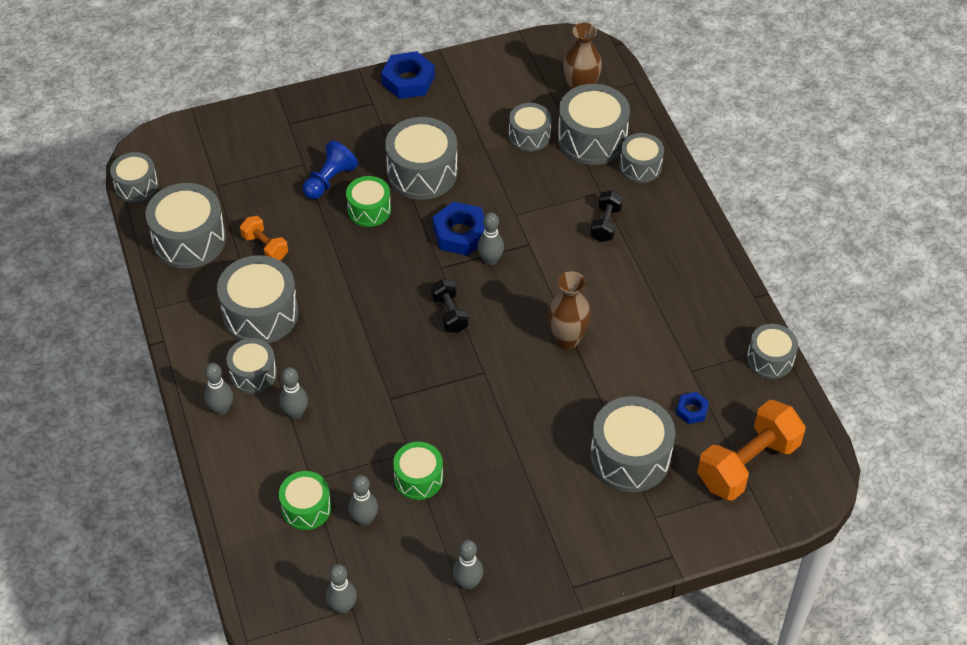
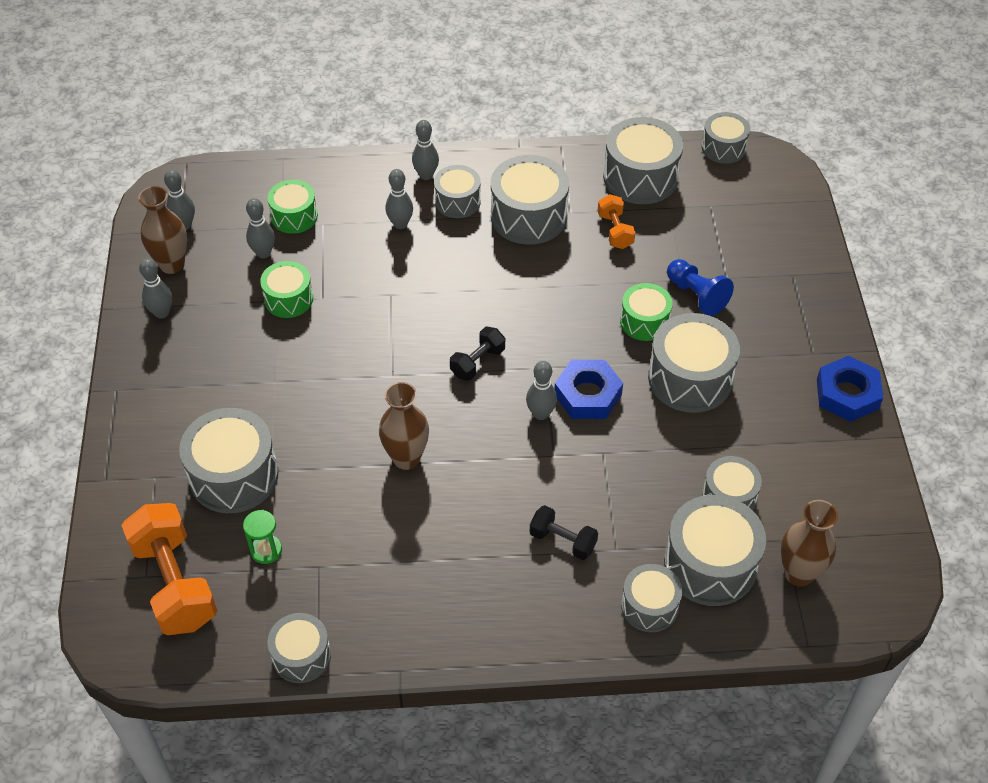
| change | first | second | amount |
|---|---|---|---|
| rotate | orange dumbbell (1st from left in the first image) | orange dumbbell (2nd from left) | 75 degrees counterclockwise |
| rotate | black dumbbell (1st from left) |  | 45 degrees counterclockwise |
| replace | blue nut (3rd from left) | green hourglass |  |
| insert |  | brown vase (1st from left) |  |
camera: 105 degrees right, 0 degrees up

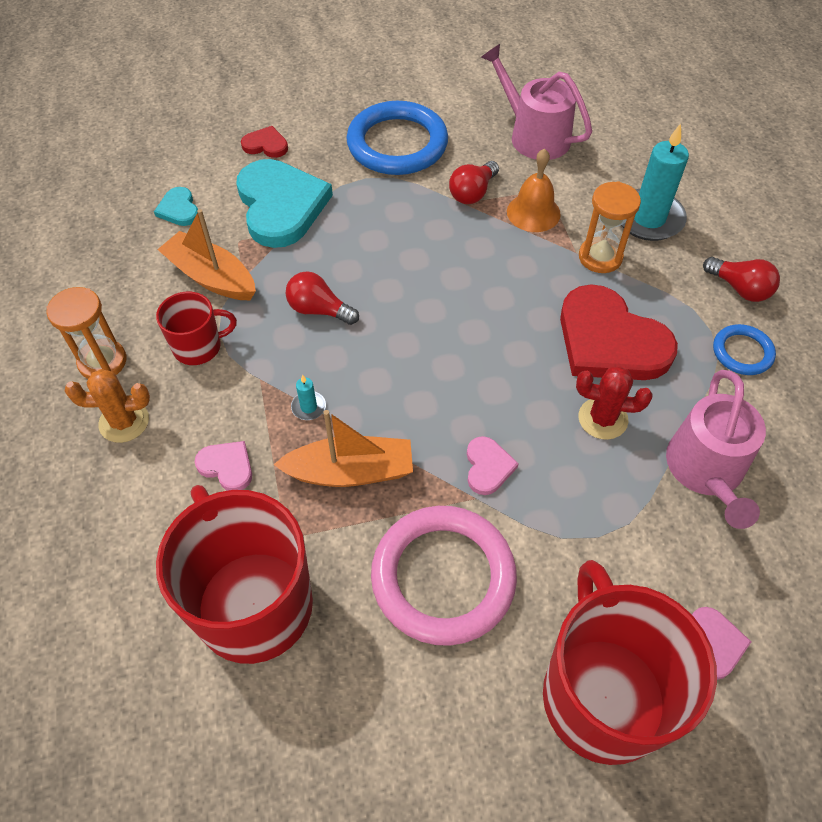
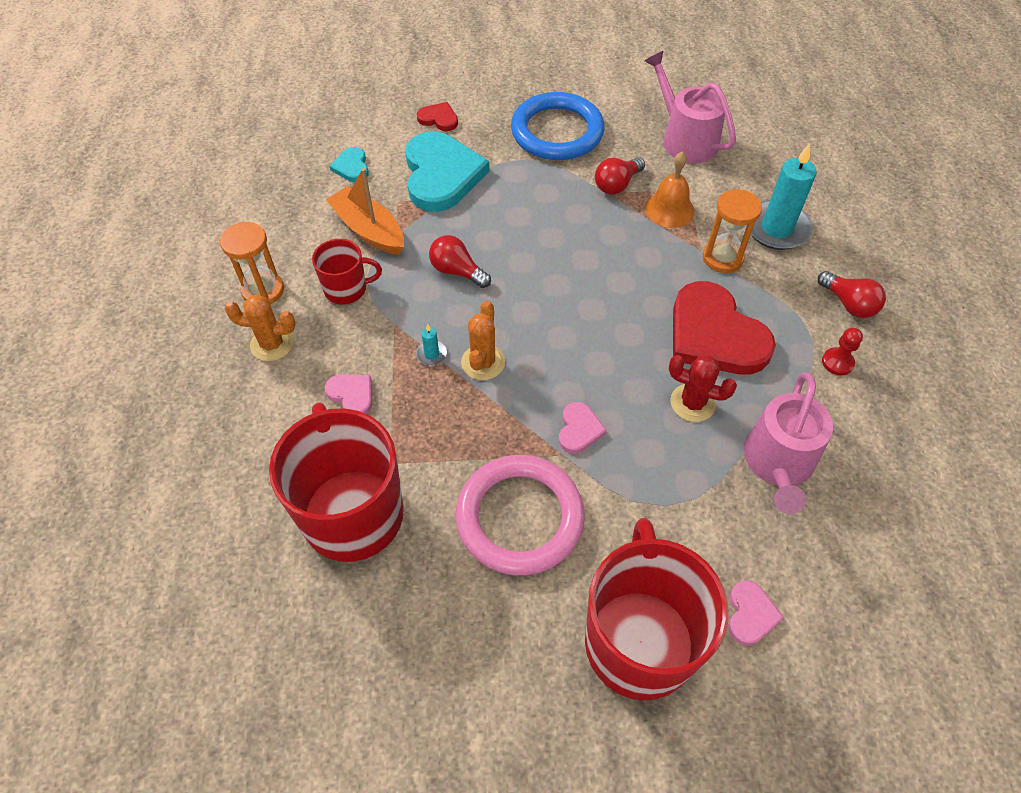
| change | first | second | amount |
|---|---|---|---|
| replace | blue ring (2nd from left) | red pawn |  |
| delete | orange boat (2nd from left) |  |  |
| insert |  | orange cactus (2nd from left) |  |
camera: 10 degrees right, 0 degrees up

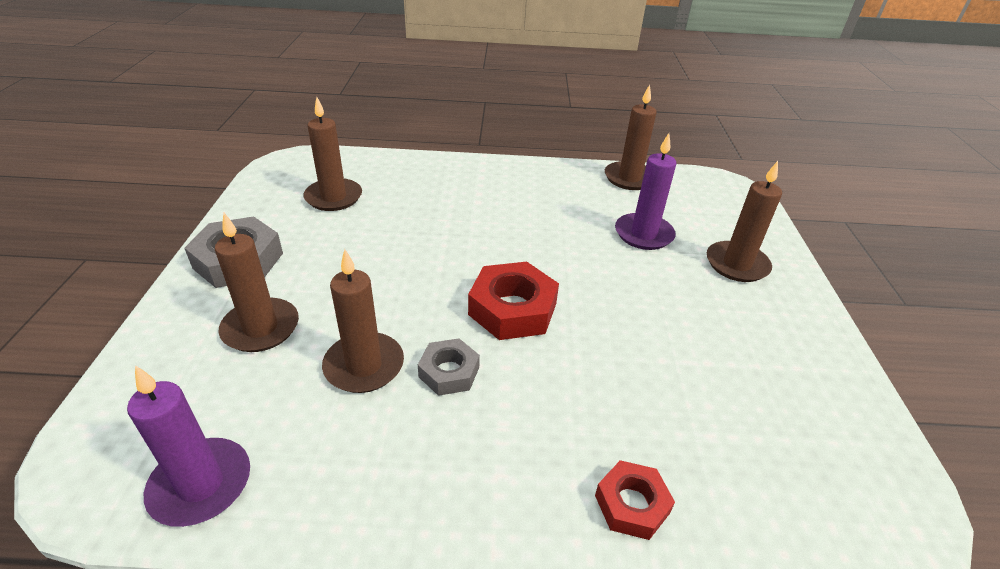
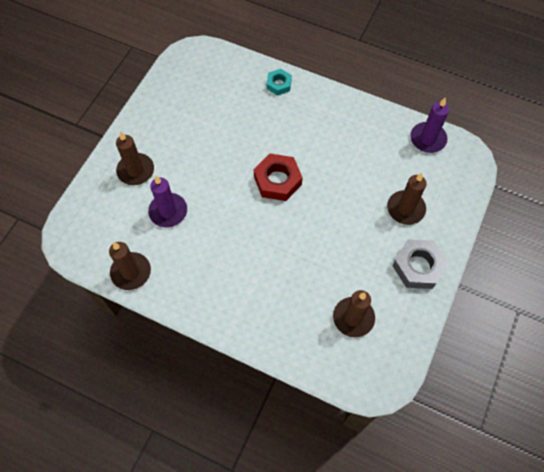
| change | first | second | amount |
|---|---|---|---|
| delete | brown candle (3rd from left) |  |  |
| delete | grey nut (2nd from left) |  |  |
| recolor | red nut (2nd from left) | turquoise nut |  |
camera: 155 degrees left, 25 degrees up

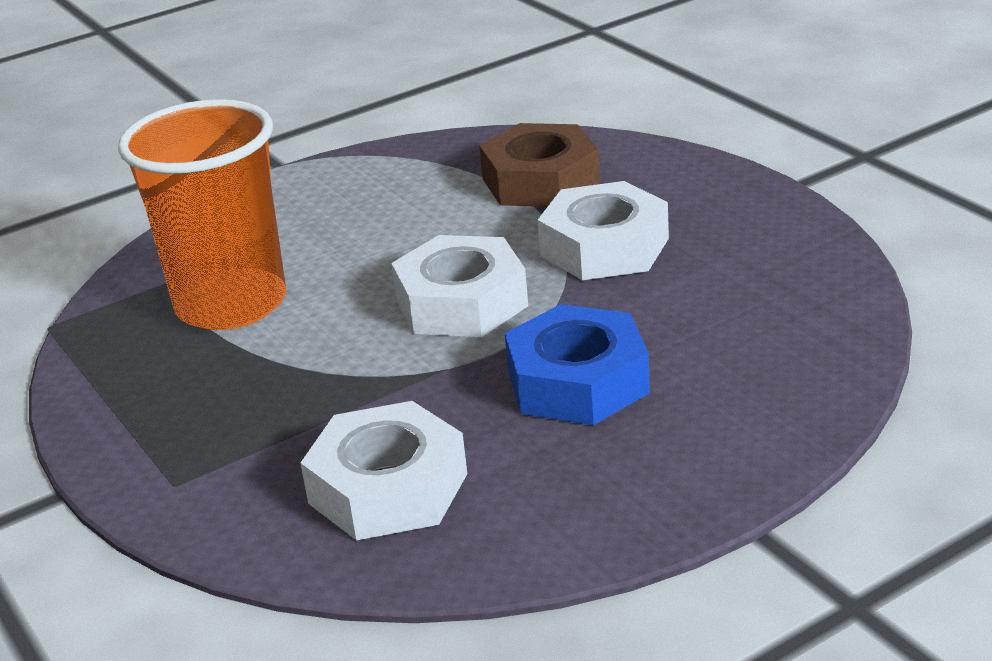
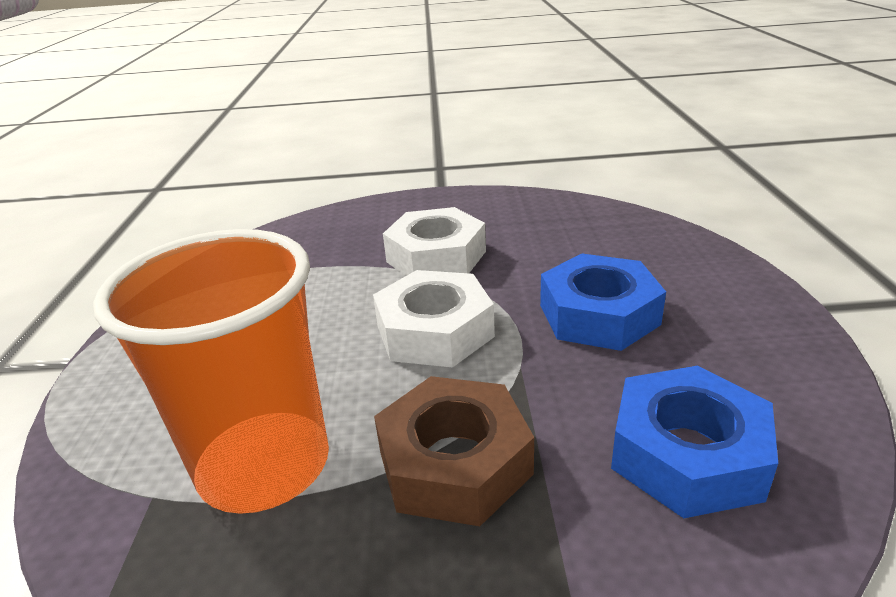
| change | first | second | amount |
|---|---|---|---|
| move | brown nut |  |  |
| recolor | white nut (1st from left) | blue nut (2nd from left) |  |
camera: 60 degrees left, 0 degrees up

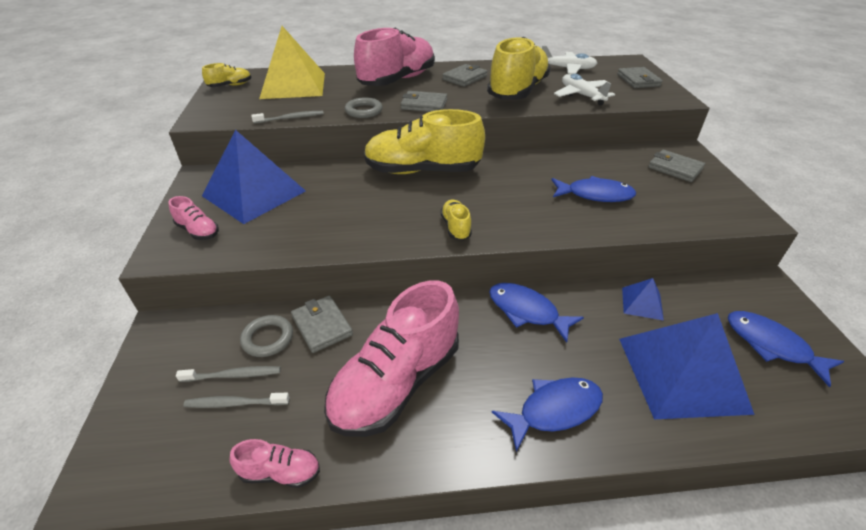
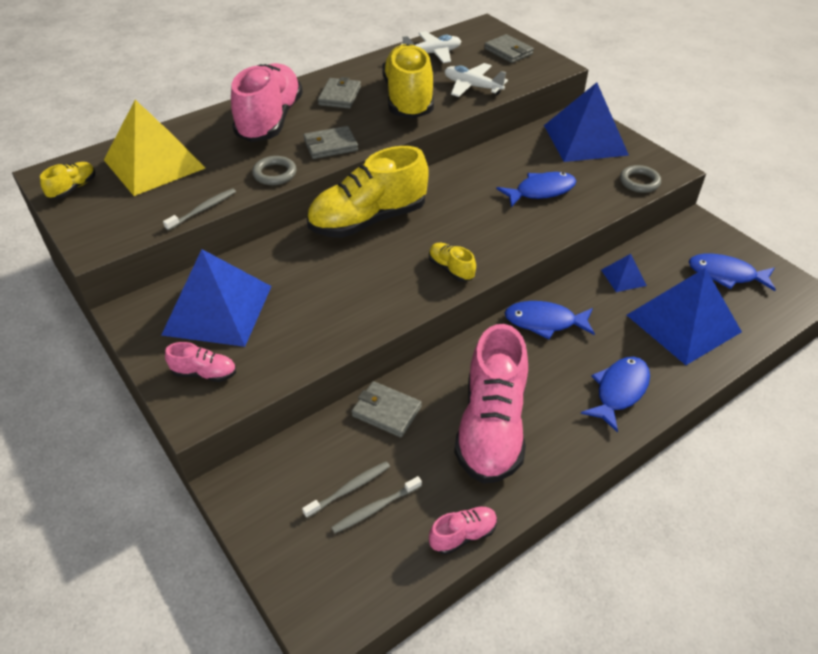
| change | first | second | amount |
|---|---|---|---|
| replace | grey wallet (5th from left) | blue pyramid (2nd from left) |  |
| move | grey ring (1st from left in the first image) | grey ring (2nd from left) |  |
camera: 30 degrees left, 5 degrees up

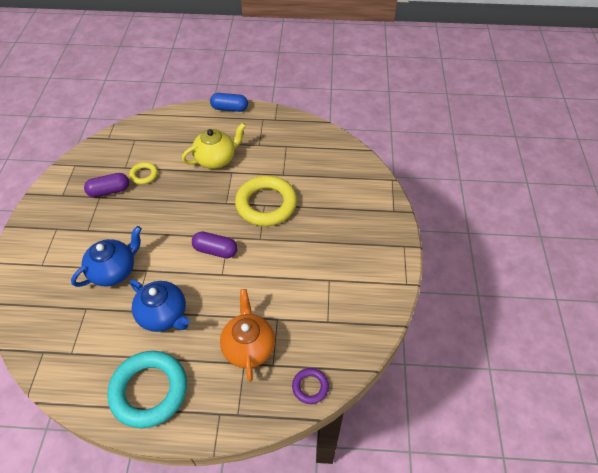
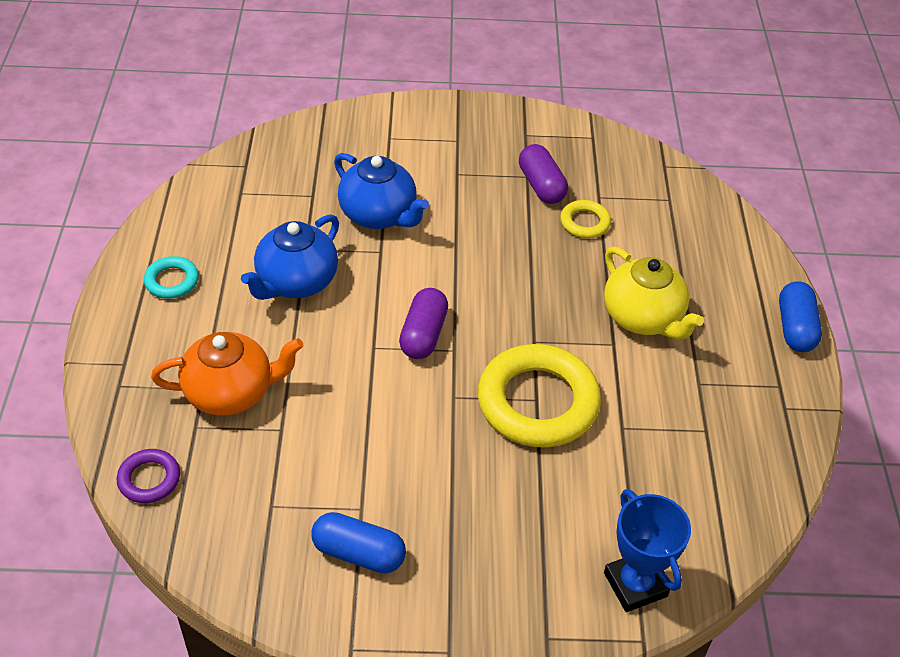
| change | first | second | amount |
|---|---|---|---|
| resize | turquoise ring |  | x0.47 |
| insert |  | blue trophy |  |
| insert |  | blue capsule (1st from left) |  |
camera: 85 degrees right, 5 degrees down

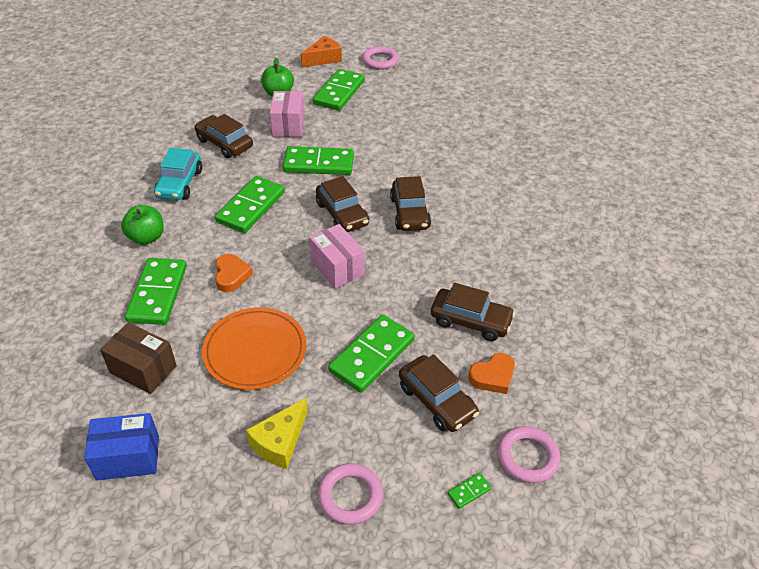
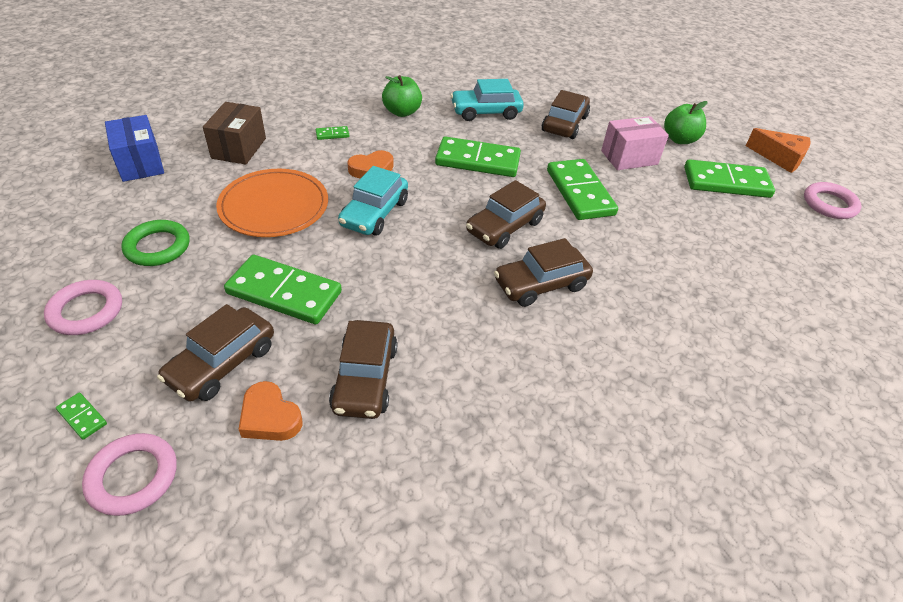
| change | first | second | amount |
|---|---|---|---|
| delete | pink box (2nd from left) |  |  |
| resize | green domino (1st from left in the first image) | green domino (3rd from left) | x0.41 |
| replace | yellow cheese | green ring |  |
| insert |  | turquoise car (1st from left) |  |
camera: 70 degrees right, 0 degrees up

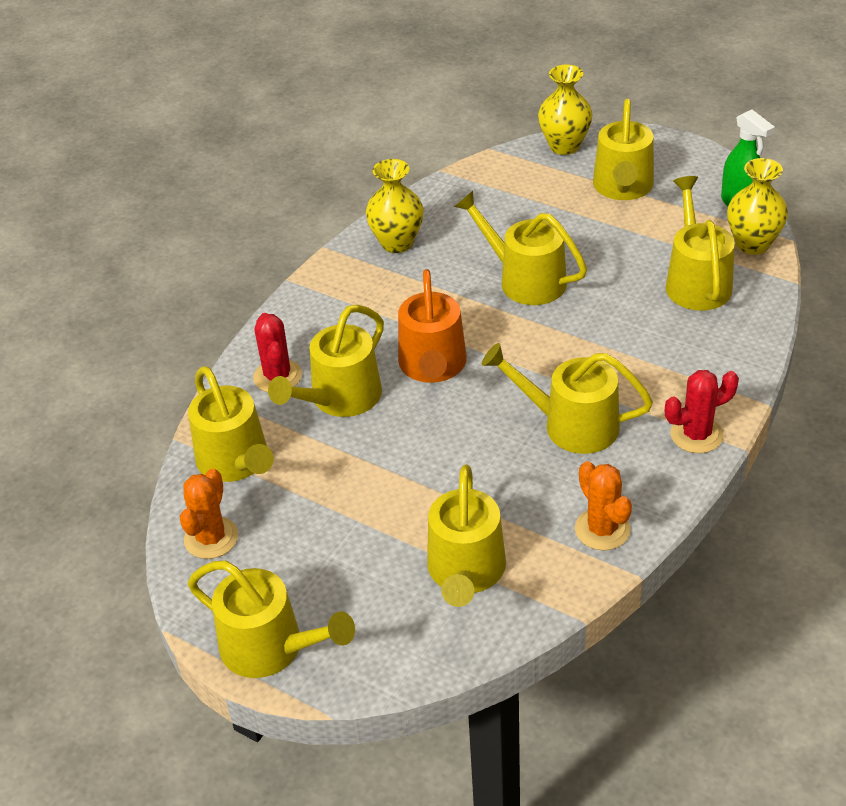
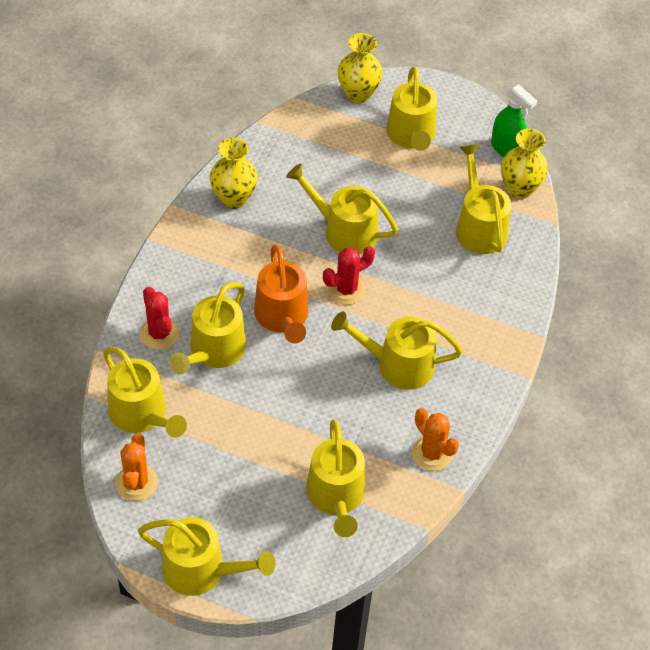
| change | first | second | amount |
|---|---|---|---|
| move | red cactus (2nd from left) |  |  |
camera: 15 degrees left, 10 degrees up

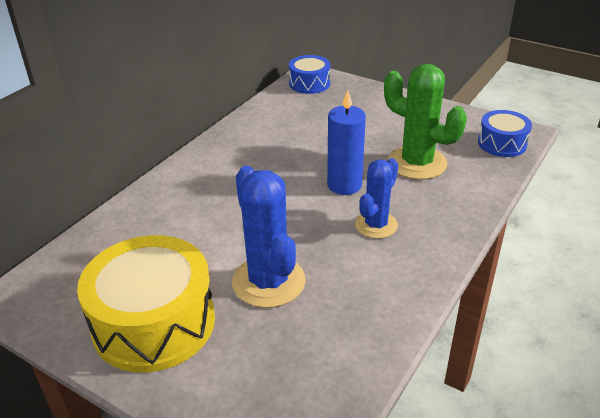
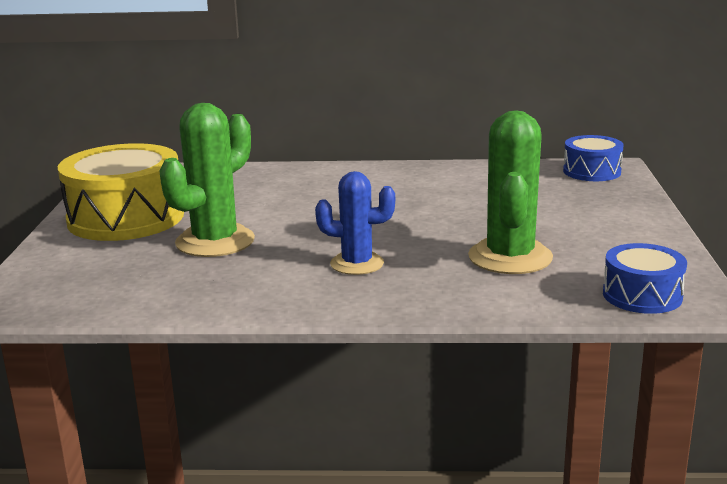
| change | first | second | amount |
|---|---|---|---|
| delete | blue candle |  |  |
| recolor | blue cactus (1st from left) | green cactus (1st from left) |  |
camera: 60 degrees right, 15 degrees down

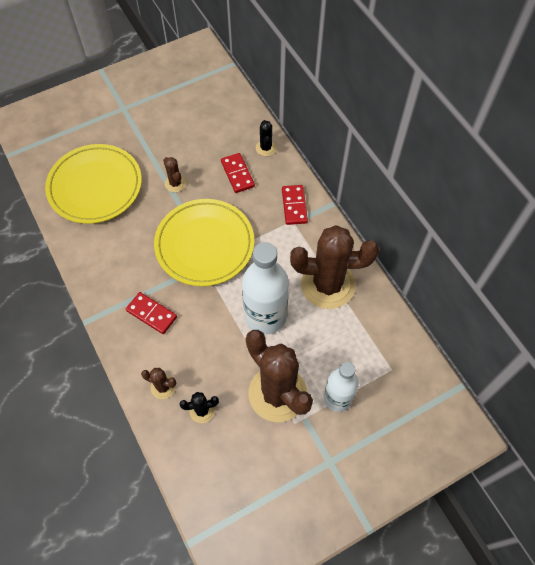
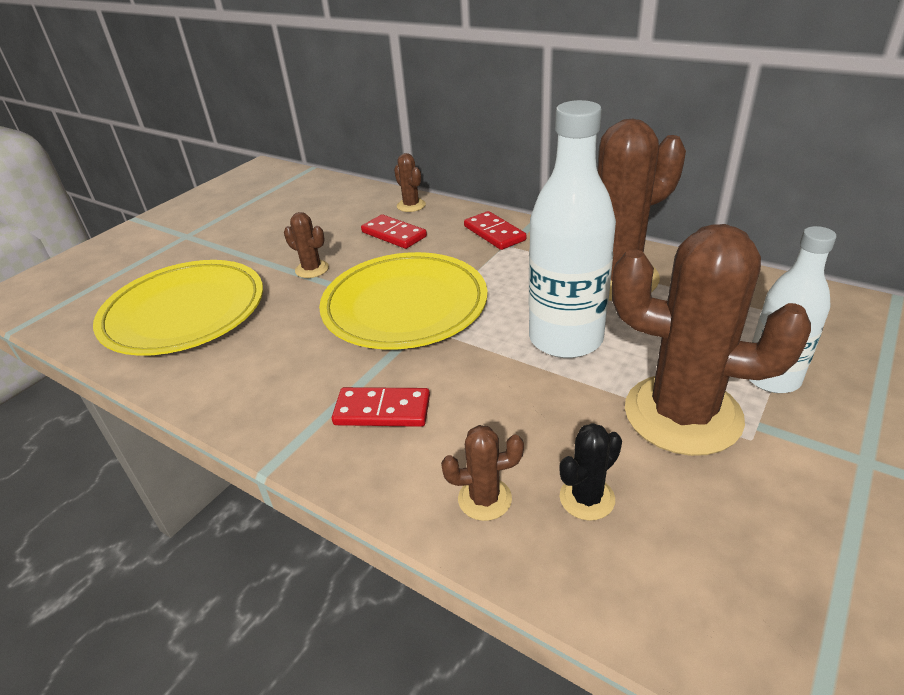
| change | first | second | amount |
|---|---|---|---|
| recolor | black cactus (2nd from left) | brown cactus (2nd from left) |  |
camera: 25 degrees left, 25 degrees down

